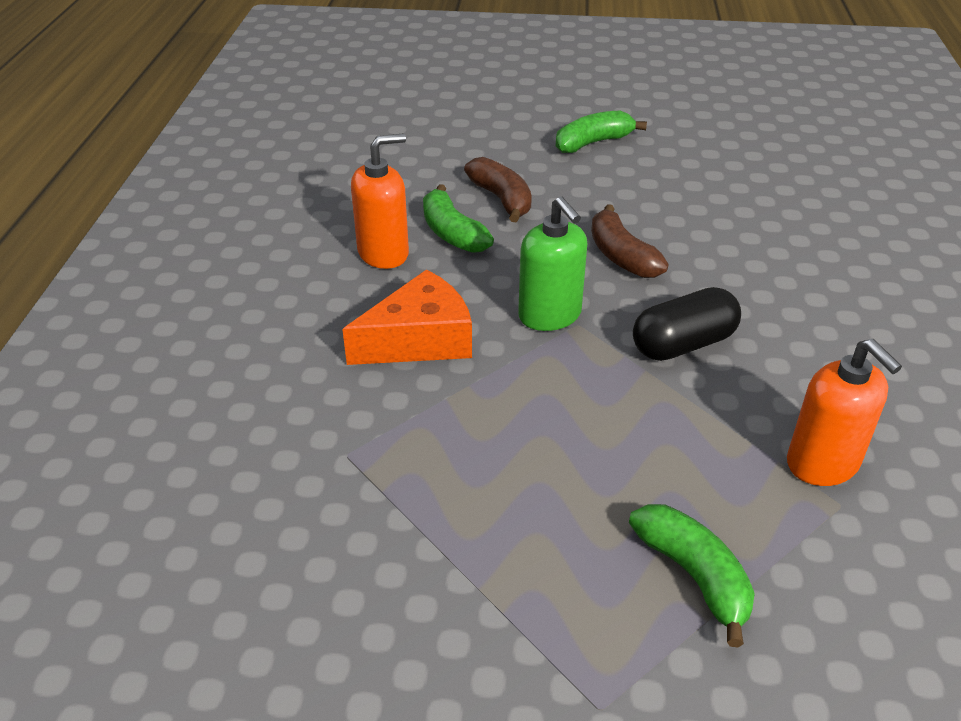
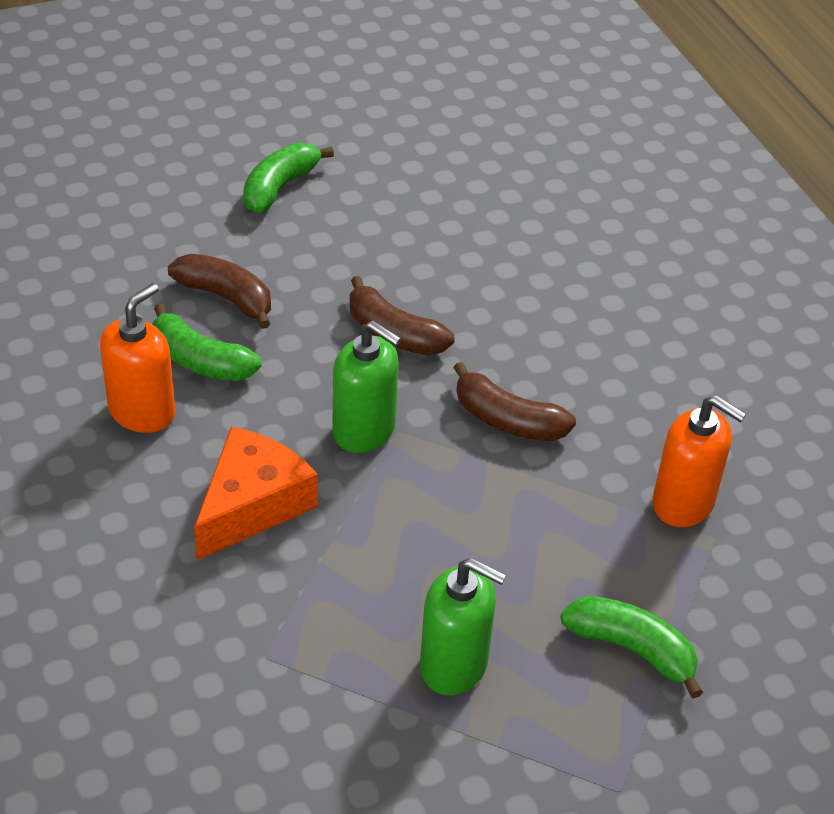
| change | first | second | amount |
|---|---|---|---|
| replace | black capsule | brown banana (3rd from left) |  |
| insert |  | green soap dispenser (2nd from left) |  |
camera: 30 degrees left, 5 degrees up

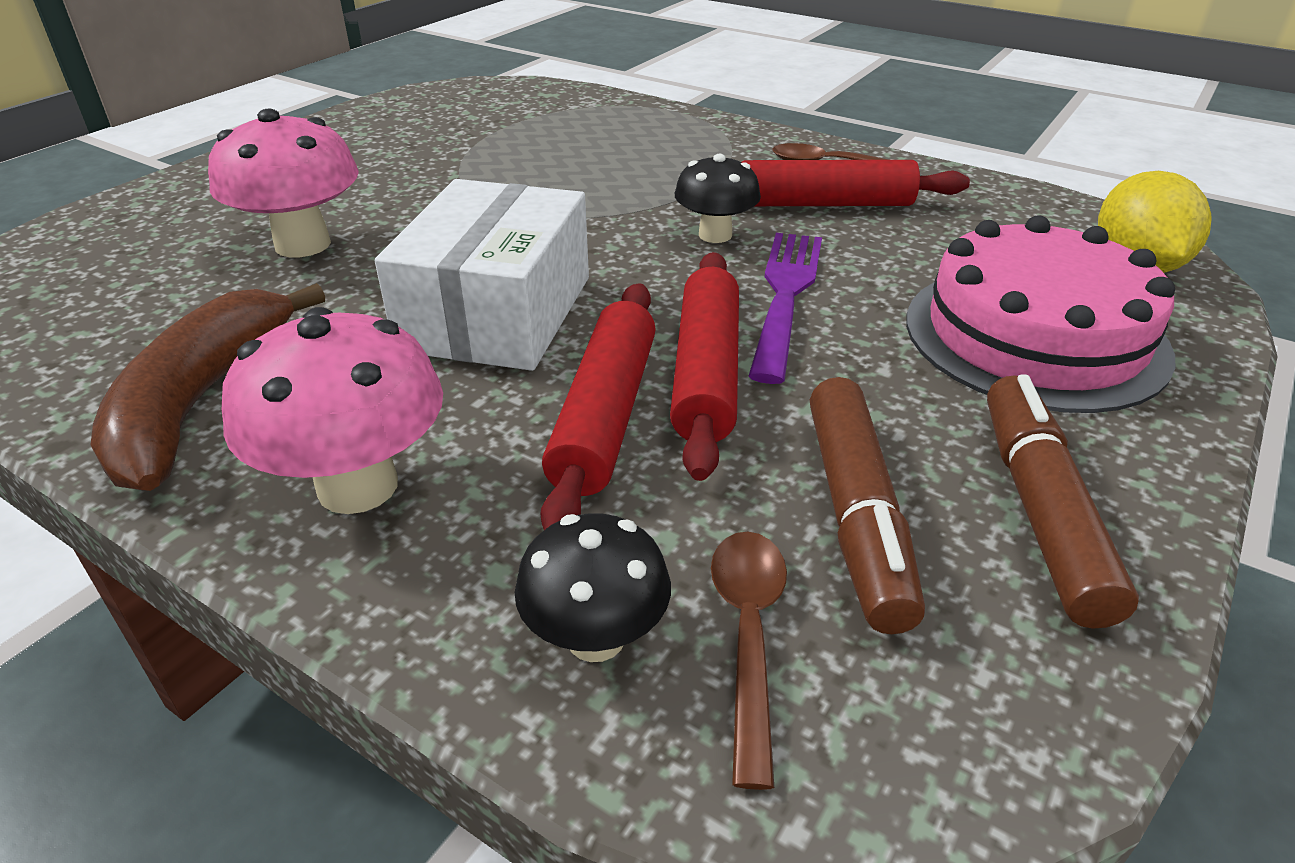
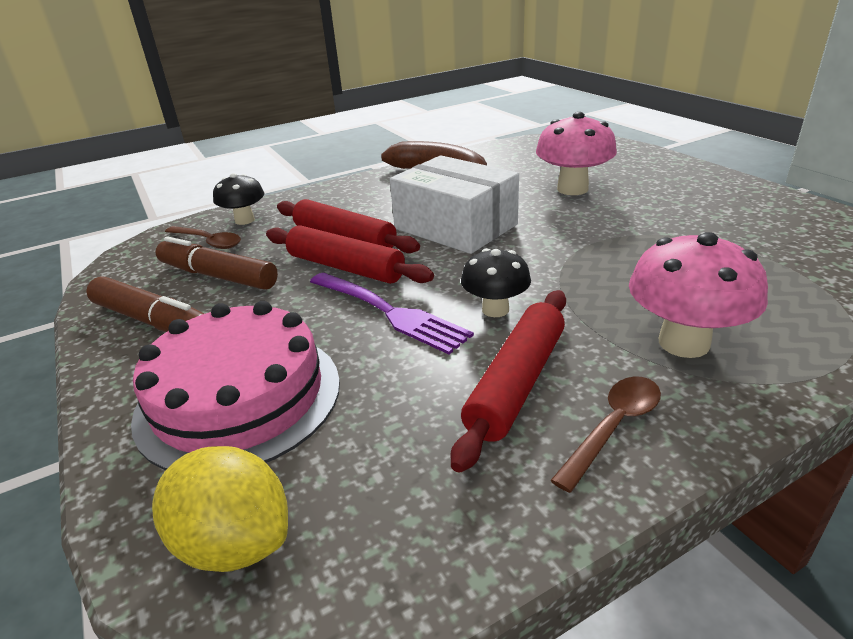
| change | first | second | amount |
|---|---|---|---|
| move | pink mushroom (2nd from left) |  |  |
camera: 120 degrees right, 5 degrees down

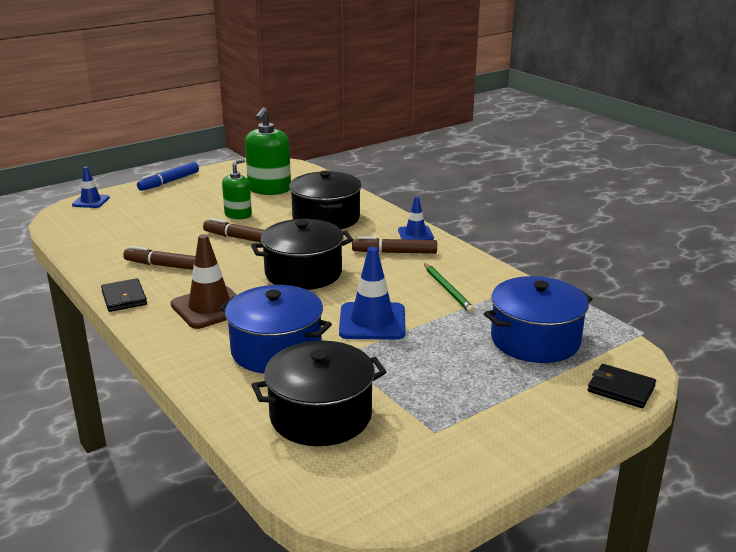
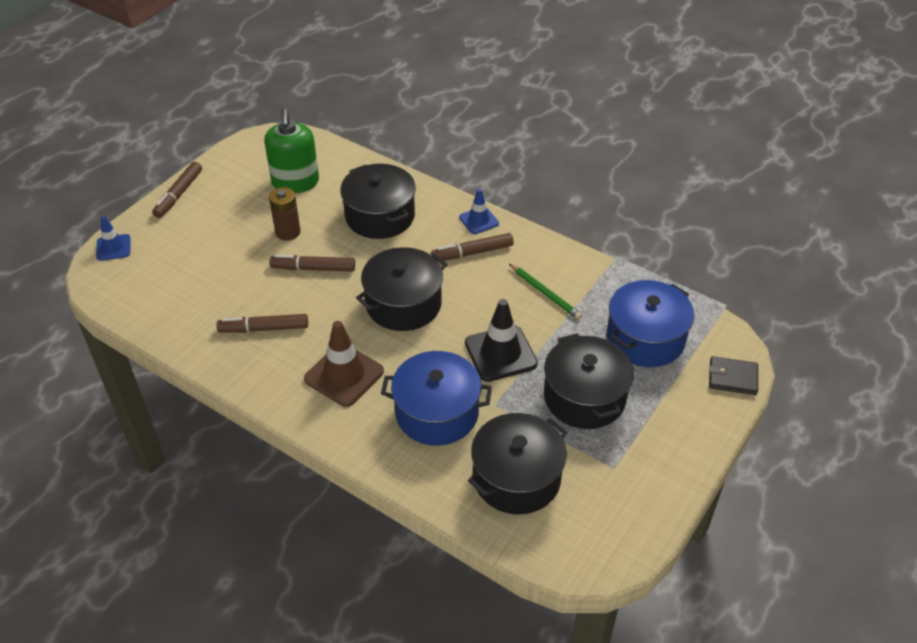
| change | first | second | amount |
|---|---|---|---|
| replace | green soap dispenser (1st from left) | brown battery |  |
| recolor | blue marker | brown marker (1st from left) |  |
| recolor | blue traffic cone (2nd from left) | black traffic cone |  |
| delete | black wallet (1st from left) |  |  |
| insert |  | black pot (4th from left) |  |
camera: 20 degrees left, 20 degrees up

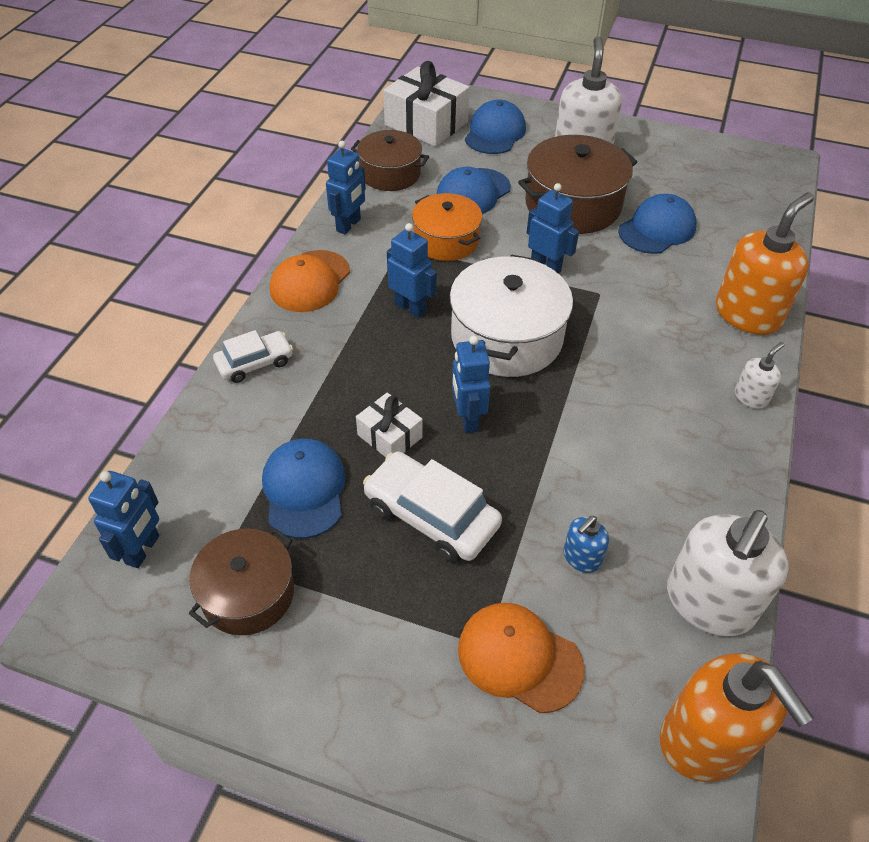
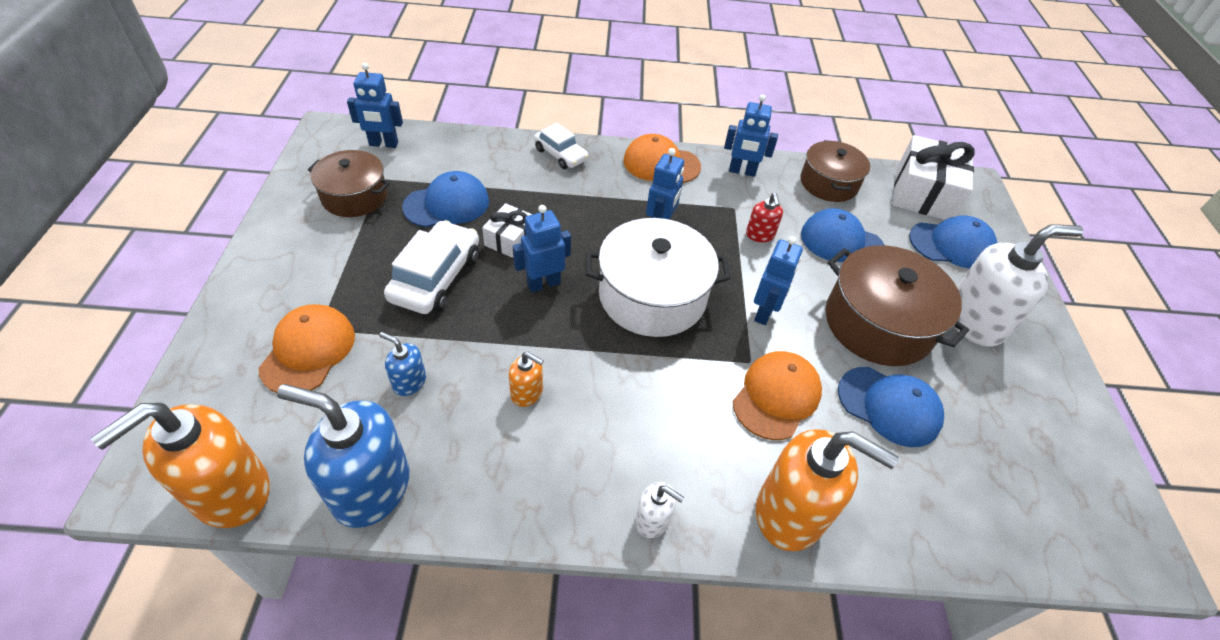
| change | first | second | amount |
|---|---|---|---|
| replace | orange pot | red soap dispenser |  |
| recolor | white soap dispenser (2nd from left) | blue soap dispenser (1st from left) |  |
| insert |  | orange cap (3rd from left) |  |
| insert |  | orange soap dispenser (2nd from left) |  |
camera: 70 degrees right, 0 degrees up

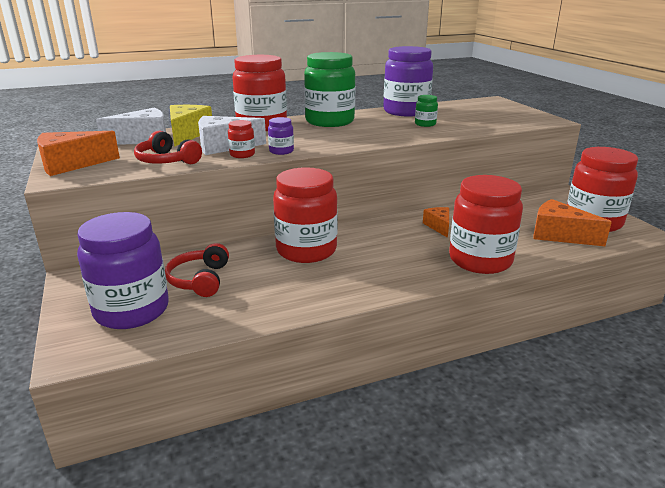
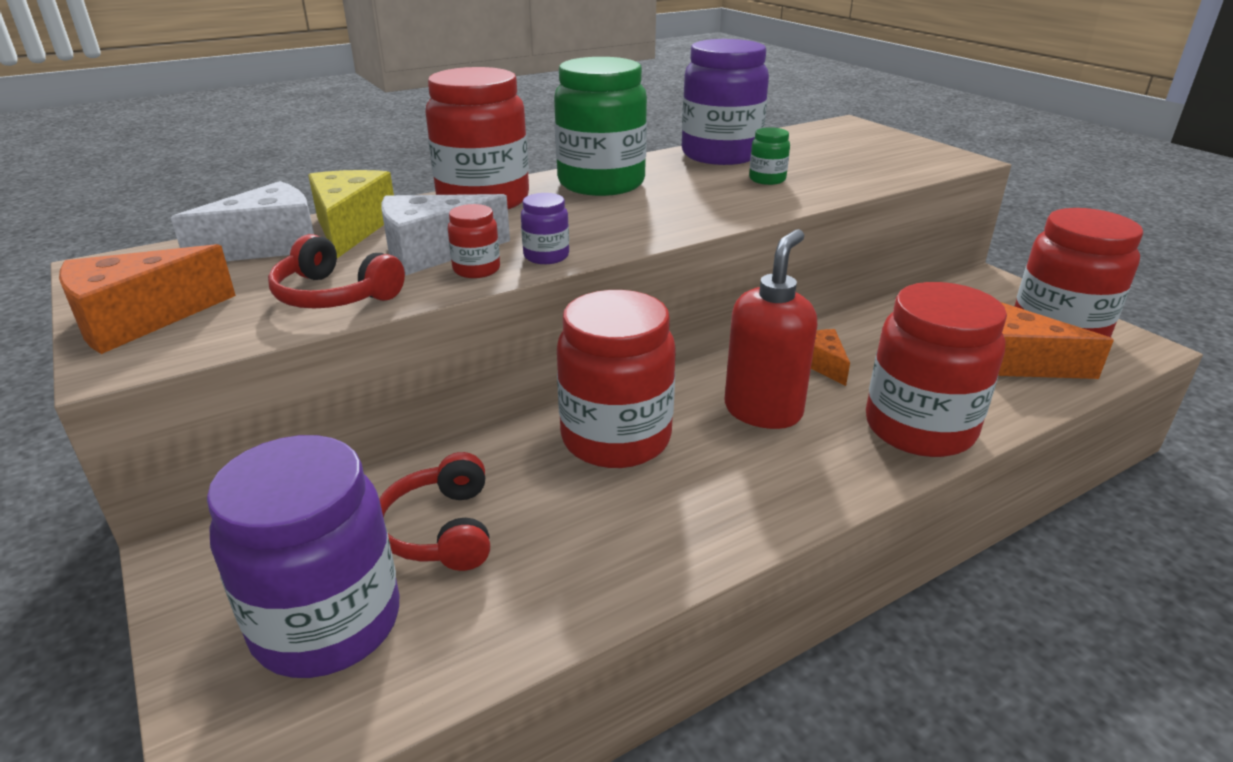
| change | first | second | amount |
|---|---|---|---|
| insert |  | red soap dispenser |  |
camera: 10 degrees left, 5 degrees up

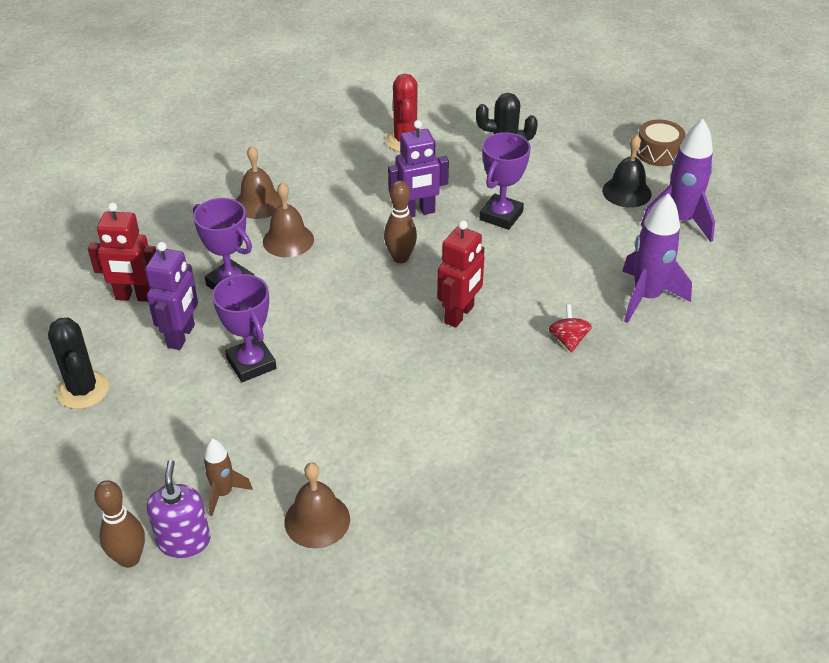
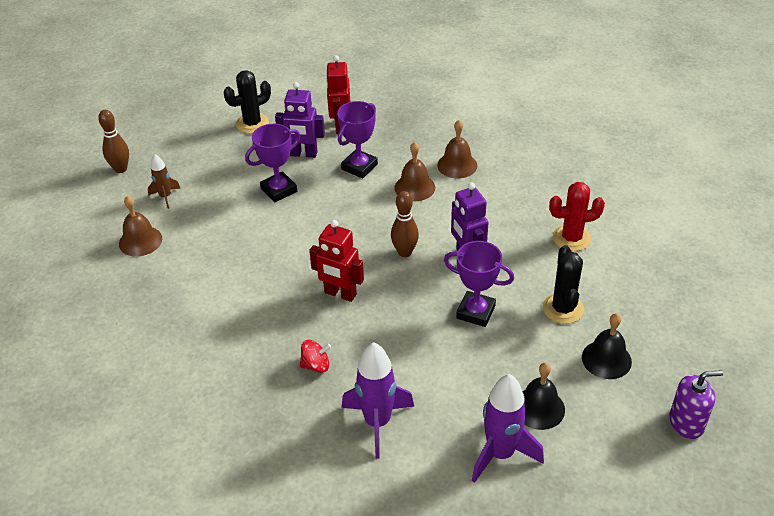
| change | first | second | amount |
|---|---|---|---|
| delete | brown drum |  |  |
| move | purple soap dispenser |  |  |
| insert |  | black bell (2nd from left) |  |
camera: 85 degrees right, 0 degrees up

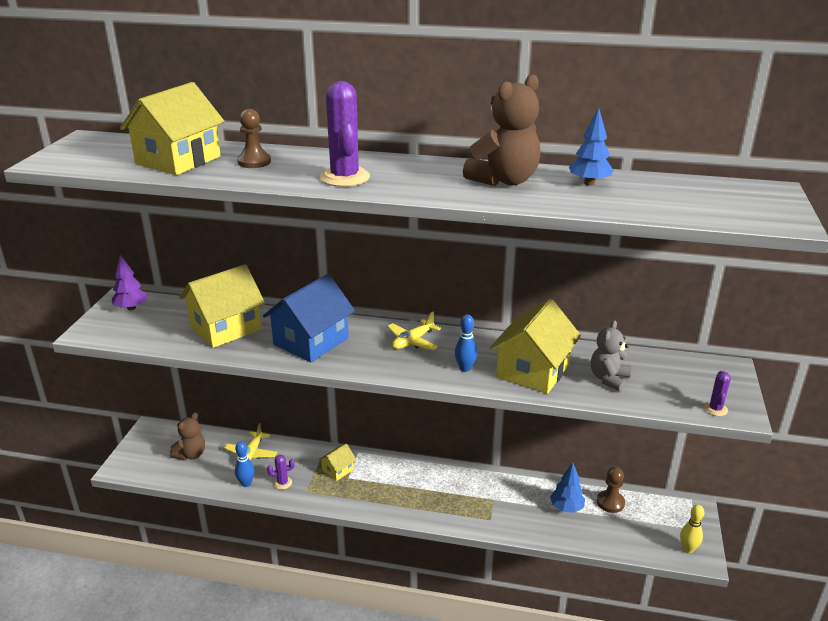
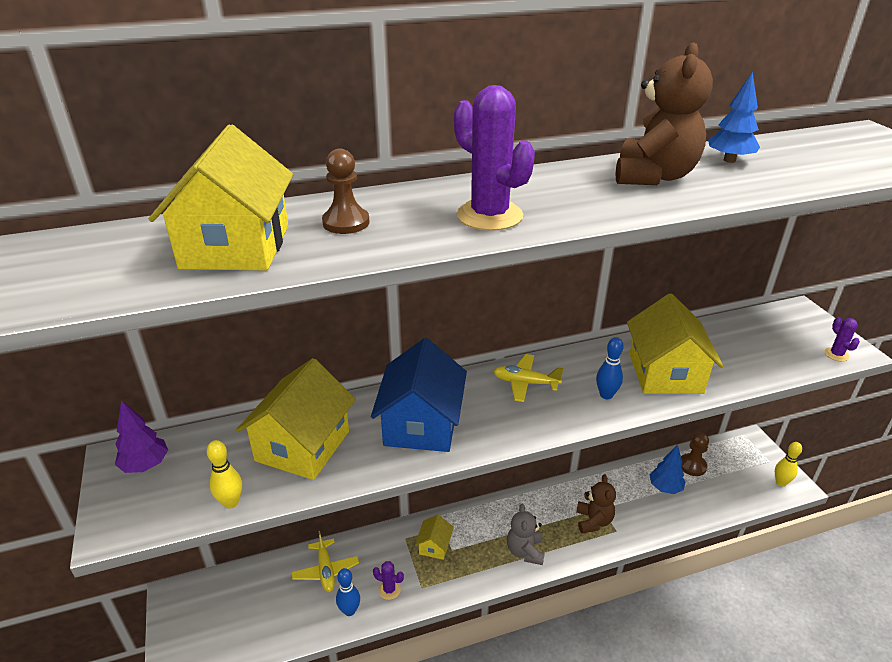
| change | first | second | amount |
|---|---|---|---|
| rotate | yellow plane (2nd from left) |  | 90 degrees clockwise |
| move | grey teddy bear |  |  |
| move | brown teddy bear (1st from left) |  |  |
| rotate | purple cactus (1st from left) |  | 60 degrees clockwise |
| insert |  | yellow bowling pin (1st from left) |  |
camera: 30 degrees left, 5 degrees up

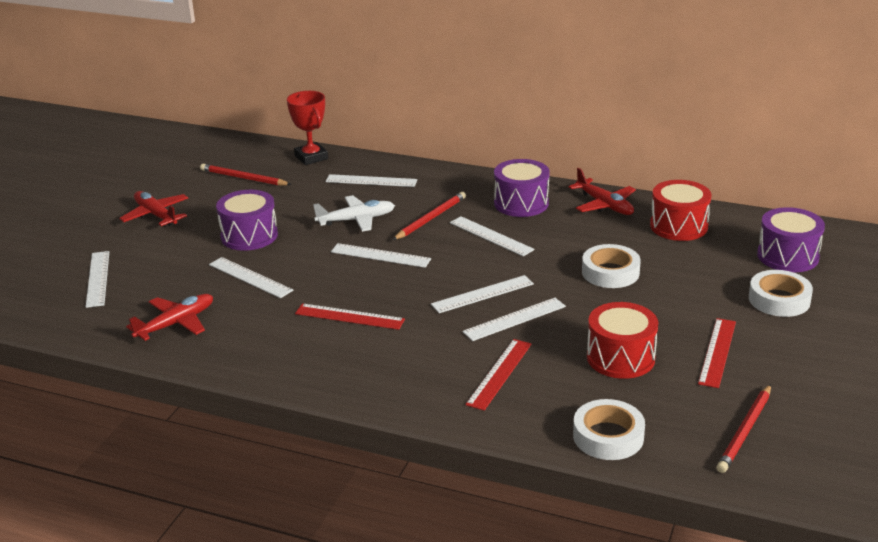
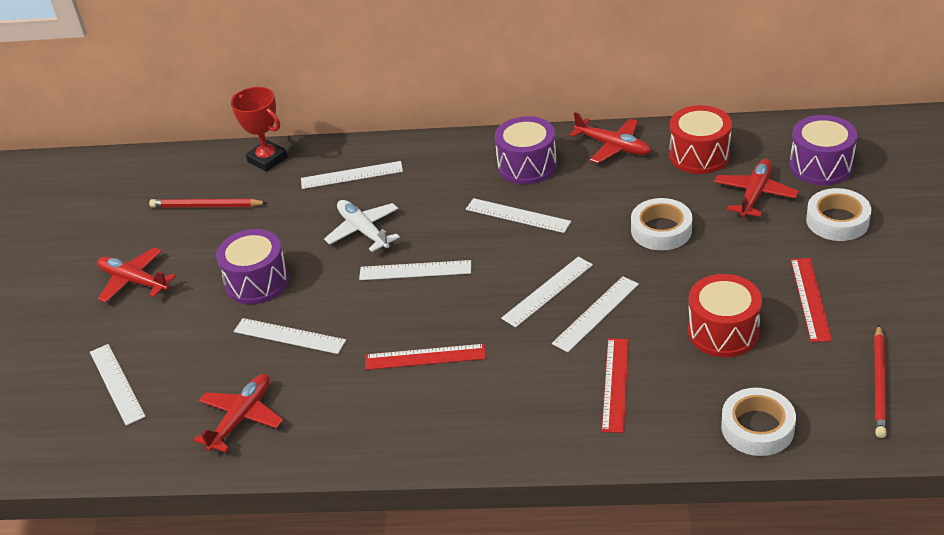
| change | first | second | amount |
|---|---|---|---|
| delete | red pencil (2nd from left) |  |  |
| rotate | white plane |  | 90 degrees counterclockwise |
| insert |  | red plane (4th from left) |  |
camera: 15 degrees left, 10 degrees up

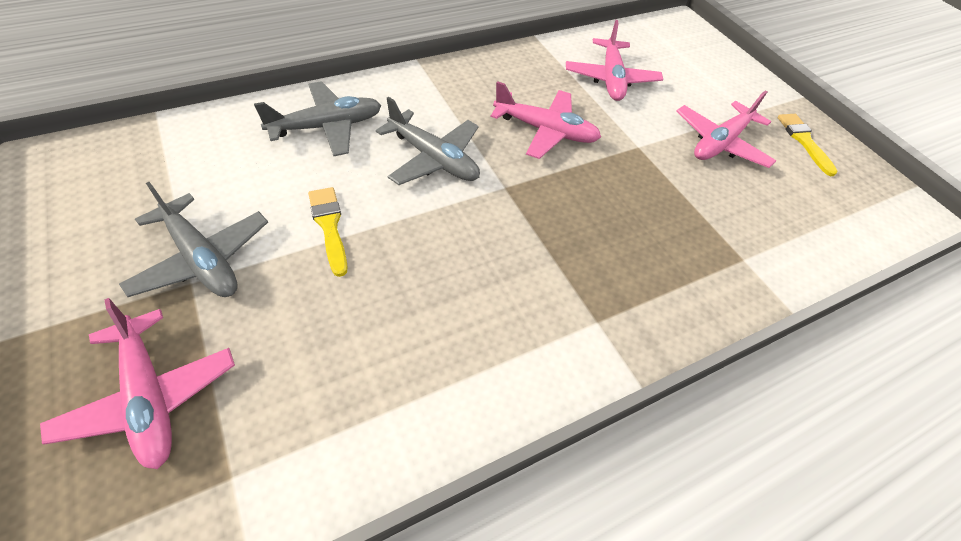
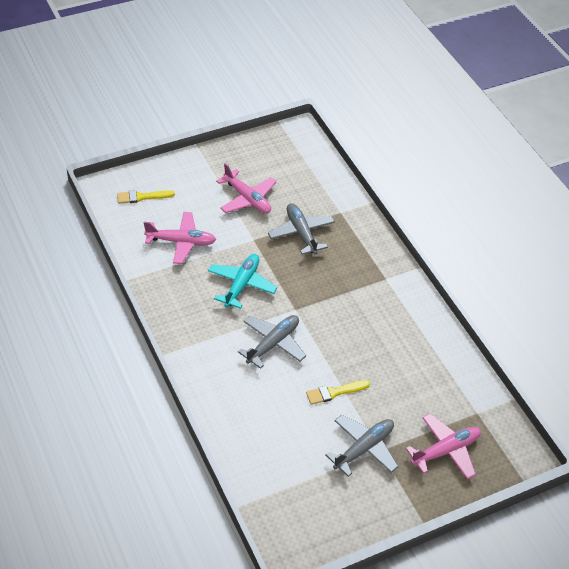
| change | first | second | amount |
|---|---|---|---|
| move | grey plane (2nd from left) |  |  |
| recolor | pink plane (2nd from left) | turquoise plane |  |
| move | yellow brush (2nd from left in the first image) | yellow brush (1st from left) |  |
camera: 85 degrees left, 5 degrees down

